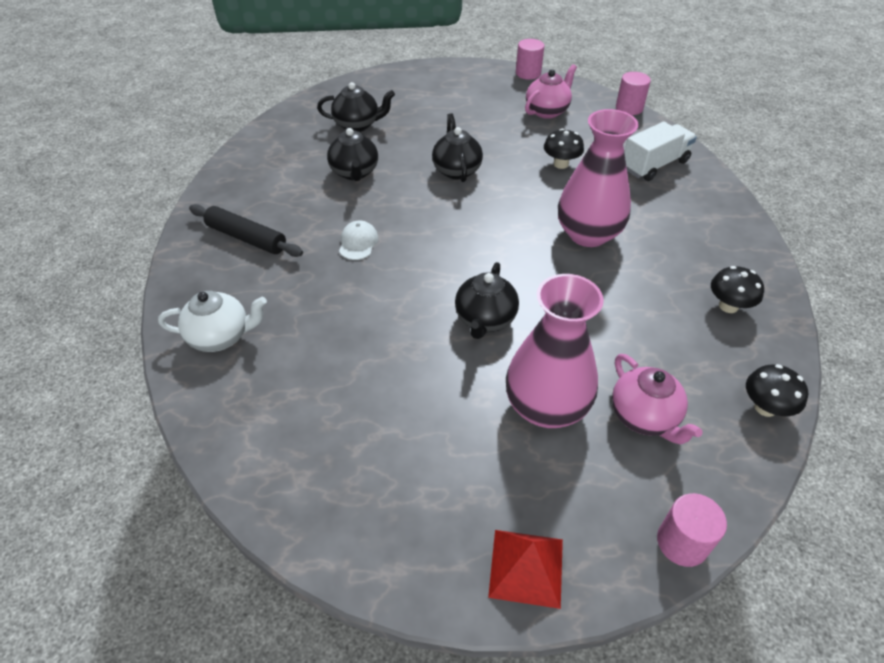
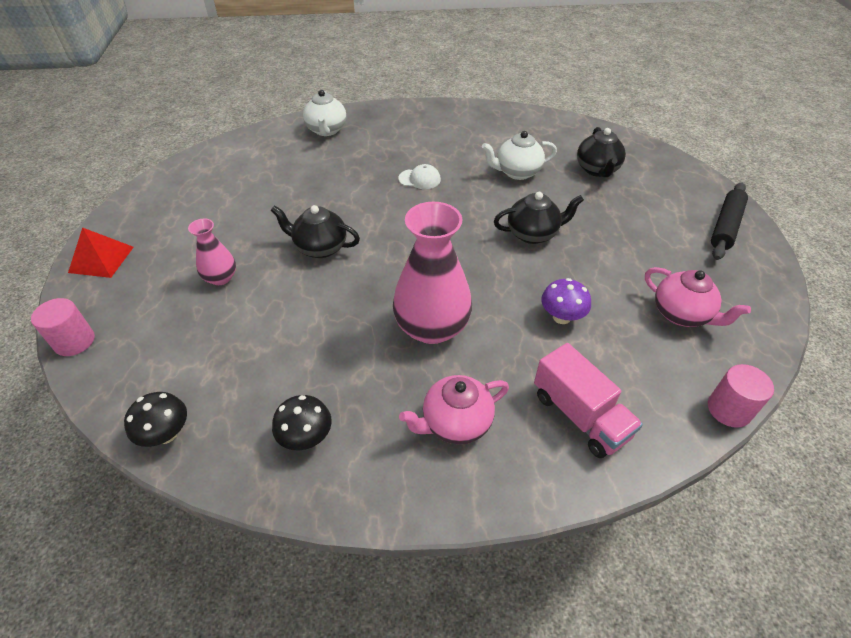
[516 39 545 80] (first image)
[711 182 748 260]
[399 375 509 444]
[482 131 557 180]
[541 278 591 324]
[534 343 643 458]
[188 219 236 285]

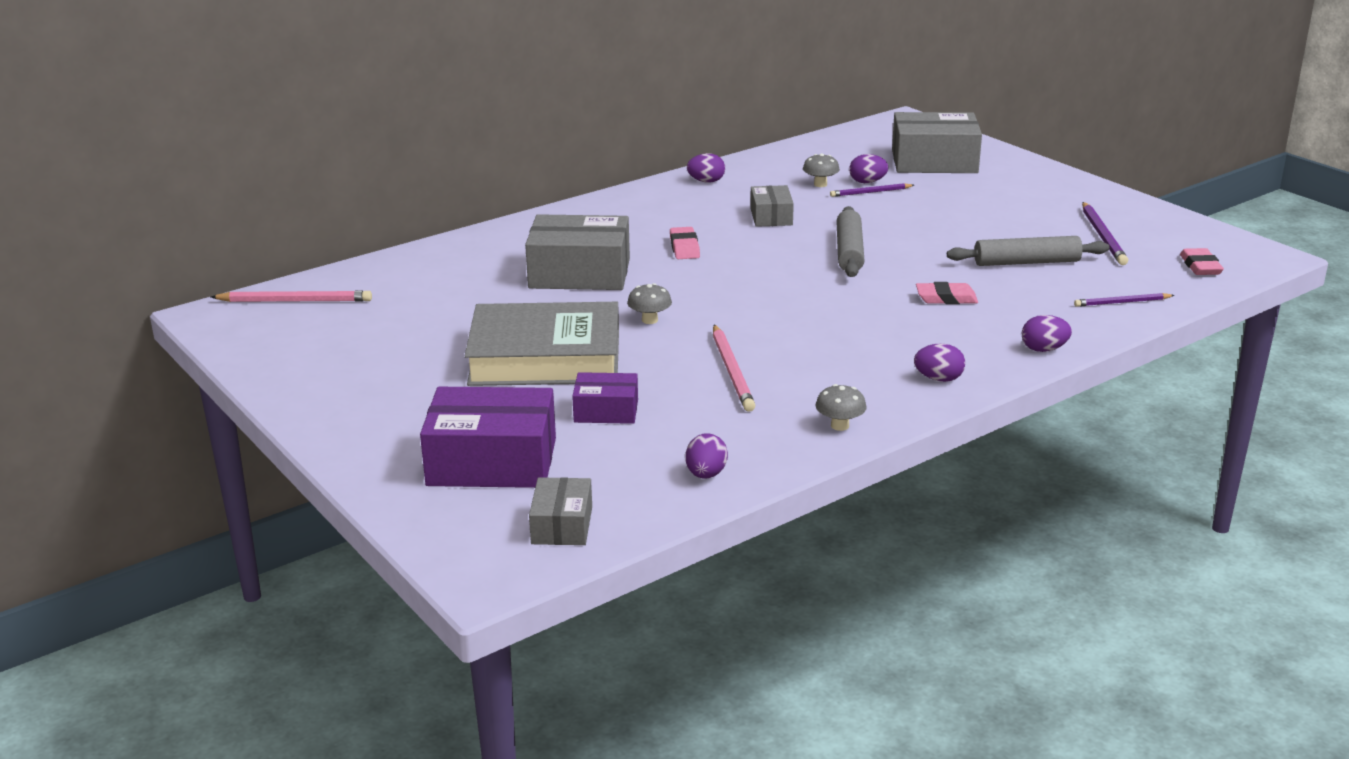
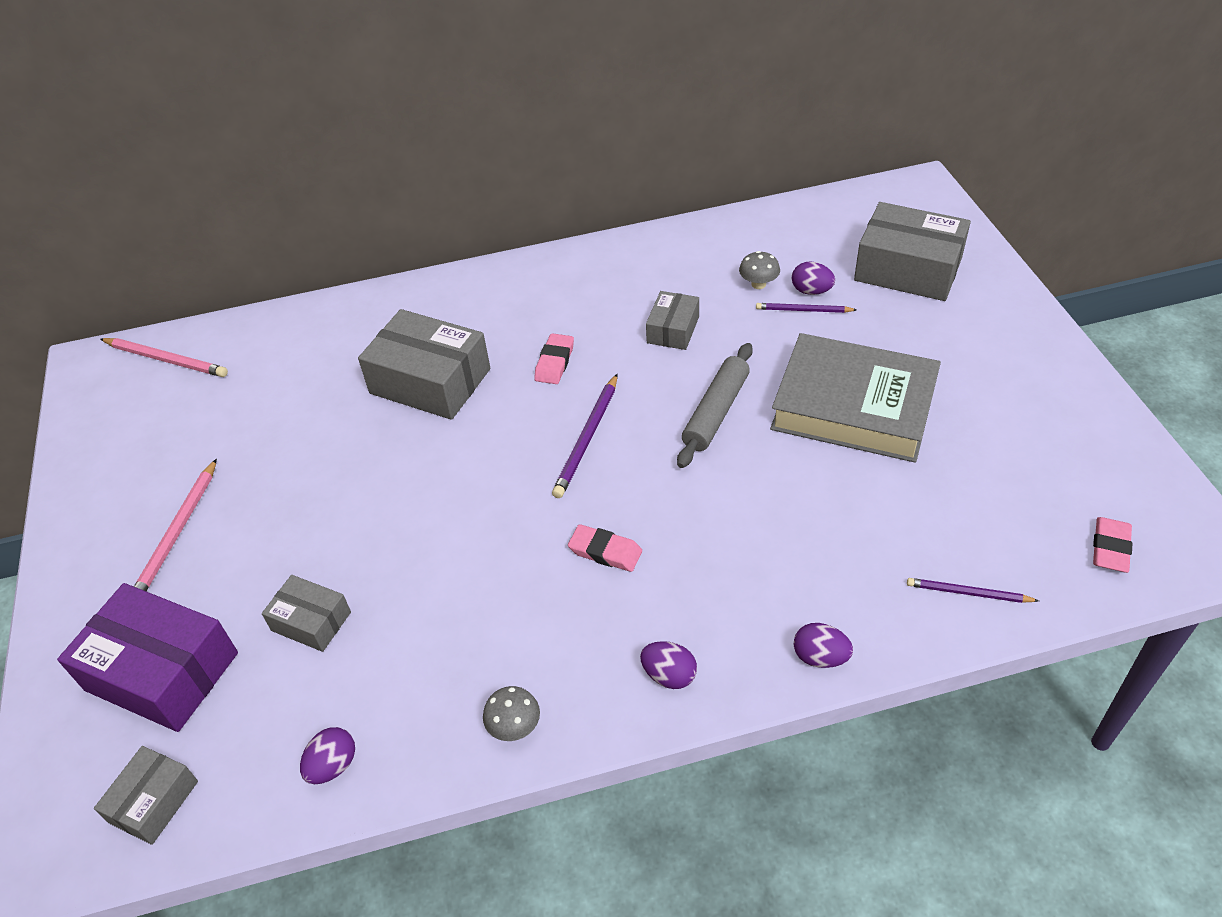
[627 283 672 324] (first image)
[687 153 725 183] (first image)
[947 236 1109 266] (first image)
[770 333 941 463]
[134 459 217 591]
[568 524 642 572]
[552 374 617 498]
[262 575 351 652]

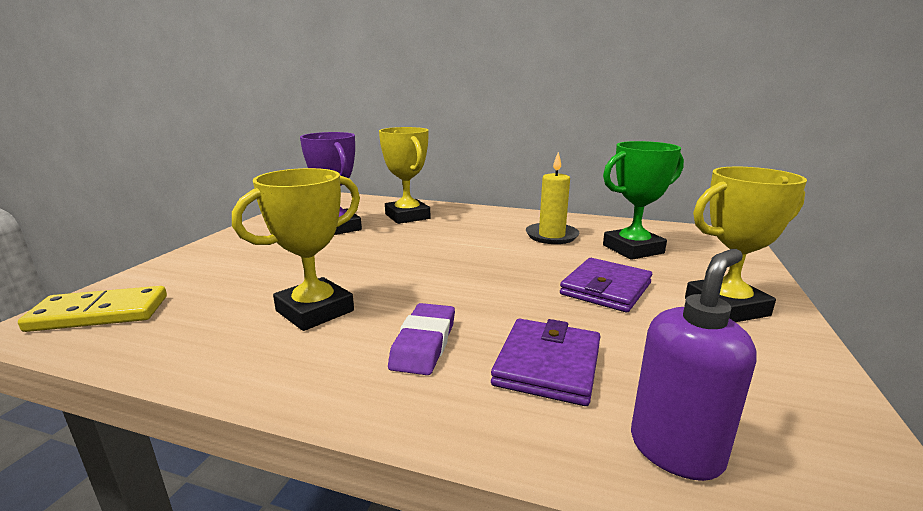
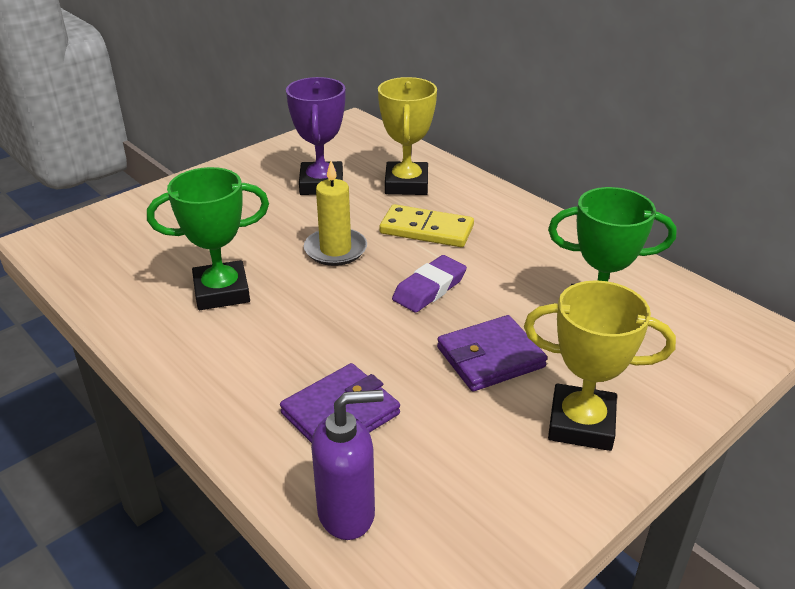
[379 204 474 247]
[392 255 467 312]
[304 161 367 266]
[147 167 269 310]

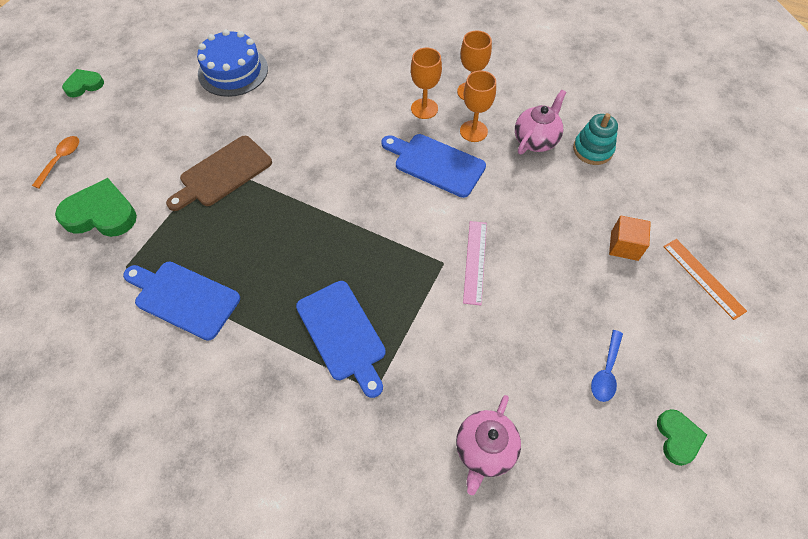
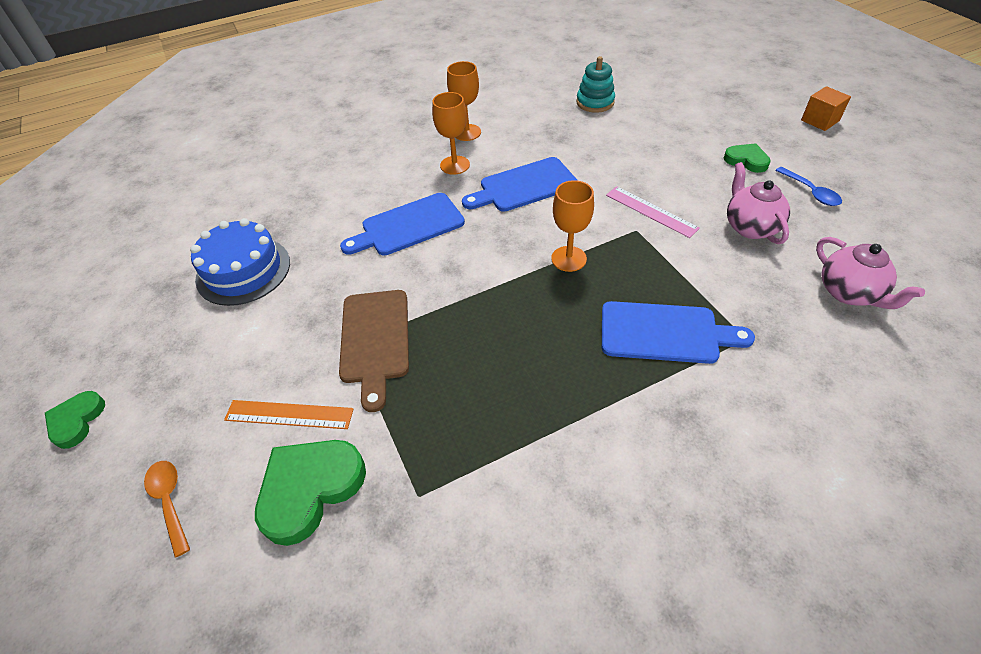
[340 193 465 255]
[551 180 594 272]
[727 162 790 244]
[801 86 851 131]
[724 143 771 173]
[224 400 354 429]

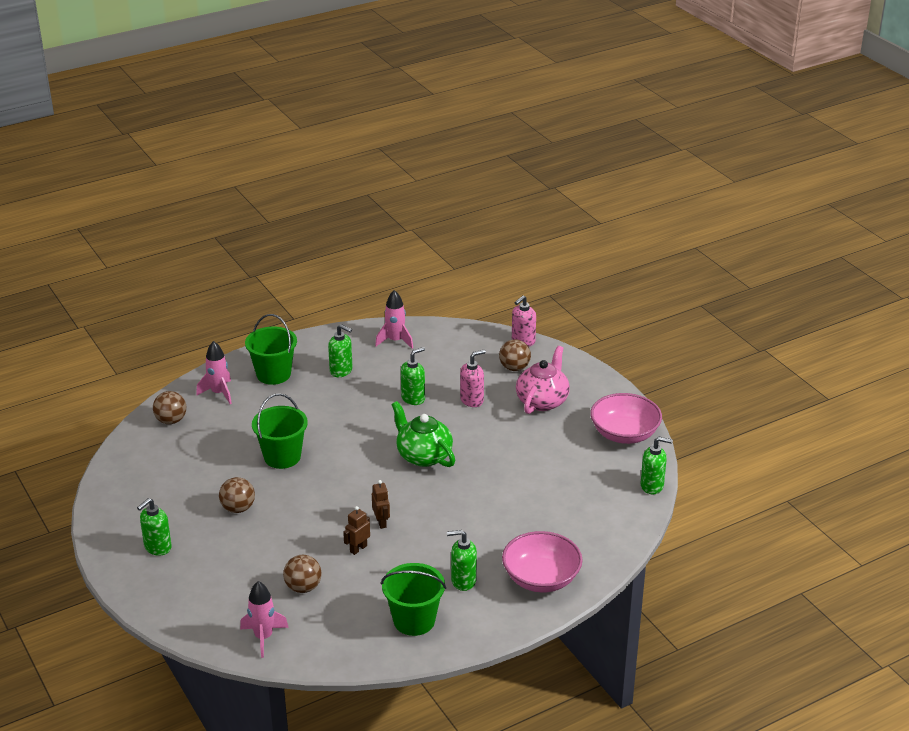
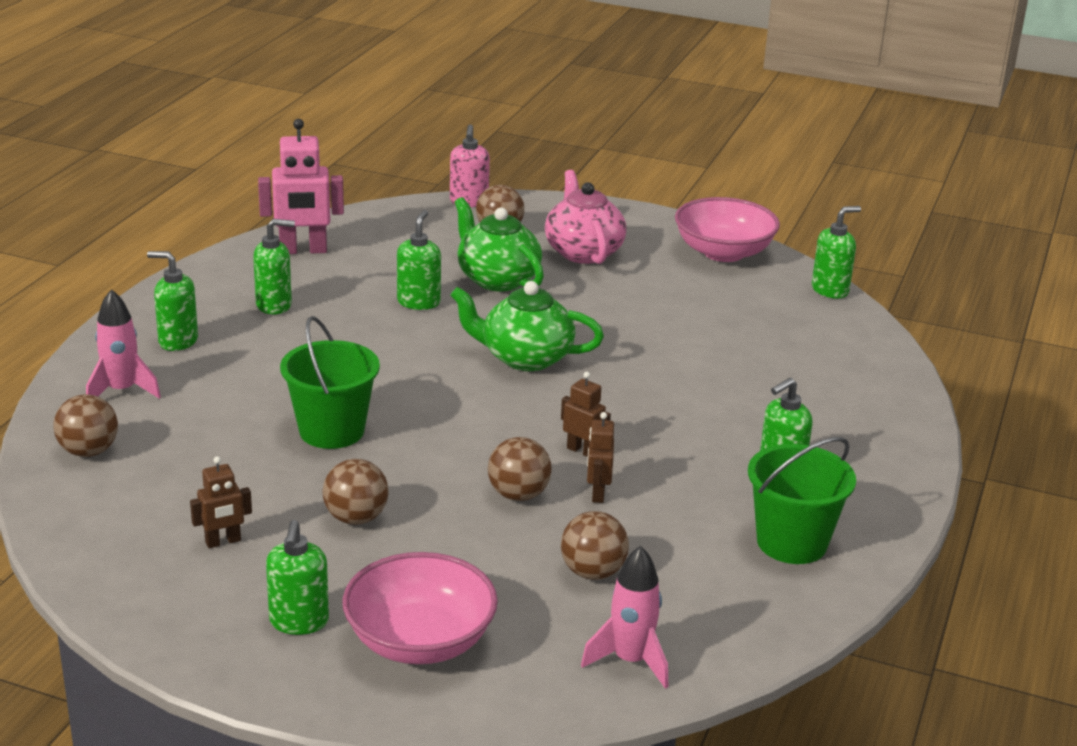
[190 456 252 548]
[488 437 552 501]
[342 552 498 664]
[147 251 198 351]
[258 119 344 254]
[455 197 544 291]

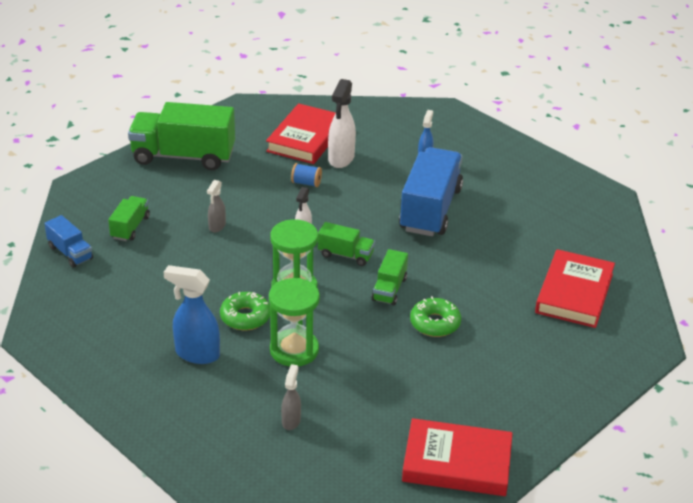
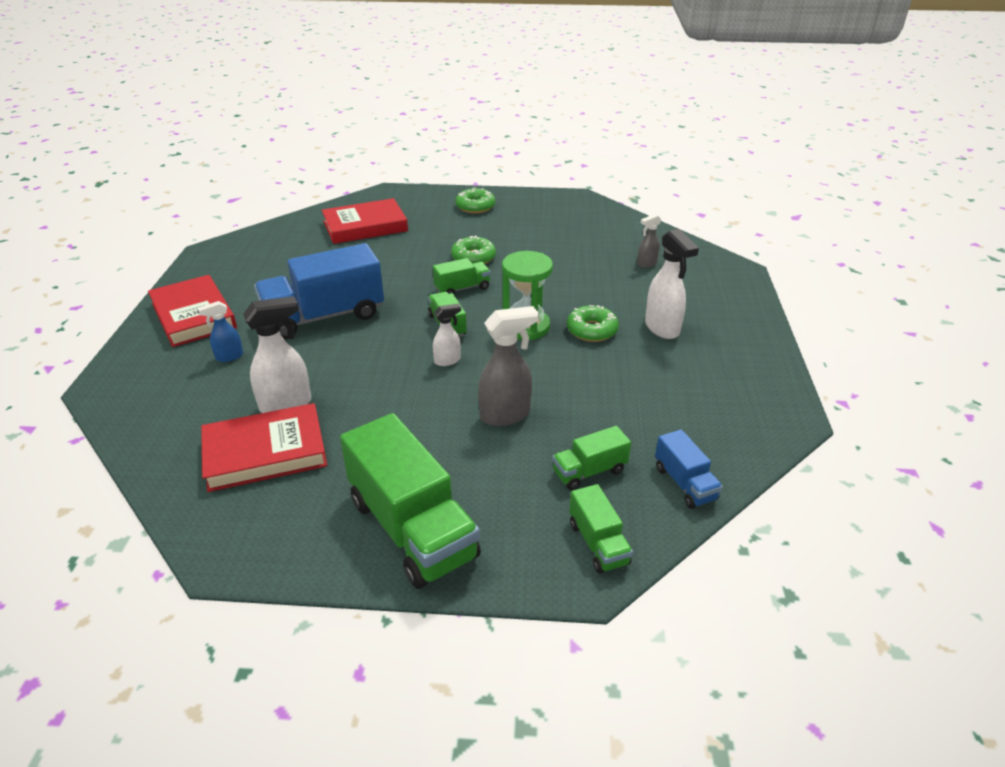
[269 278 320 366] (first image)
[291 163 322 187] (first image)
[455 188 495 213]
[569 484 633 573]
[148 275 237 347]
[645 229 699 339]
[655 429 723 509]
[478 306 539 426]

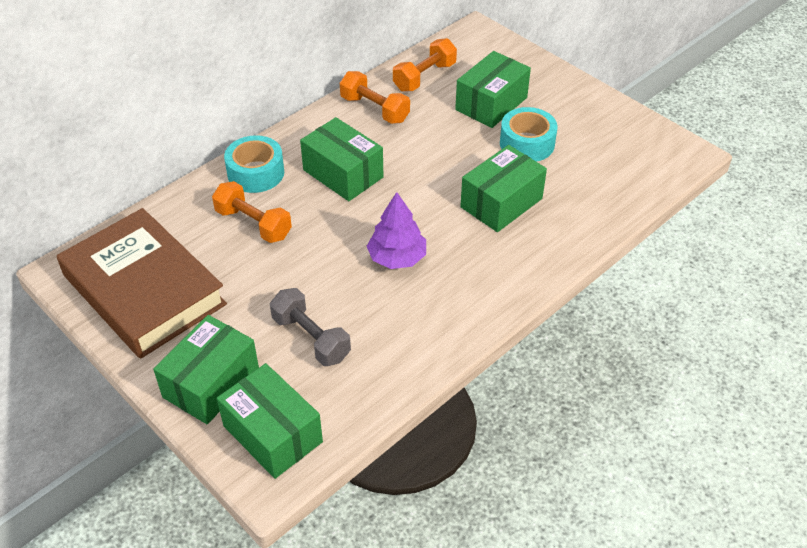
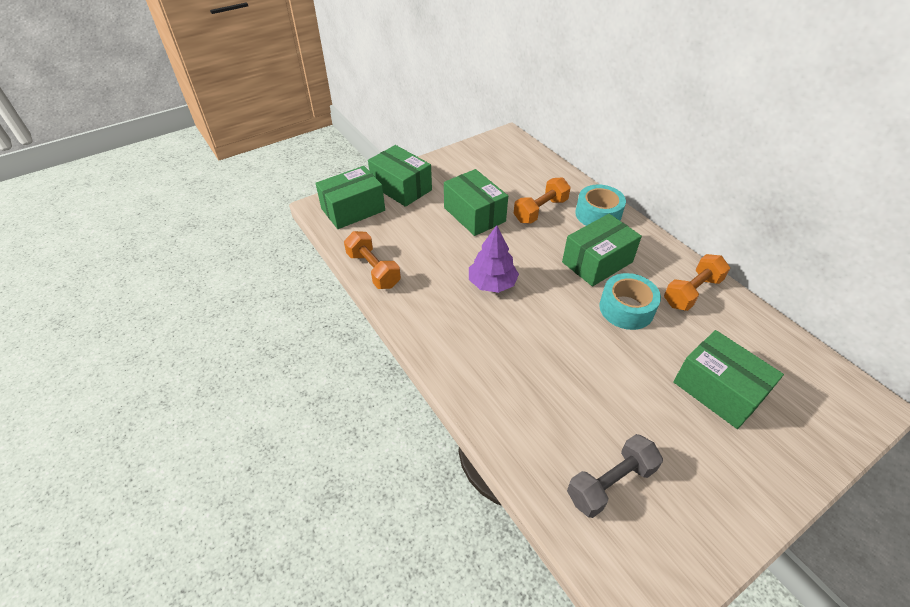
[57 208 227 359] (first image)
[567 434 663 518]
[344 231 401 289]
[444 169 508 236]
[599 273 661 330]

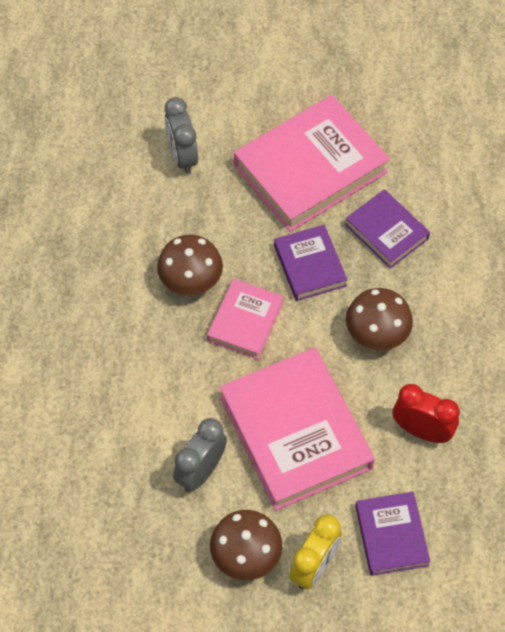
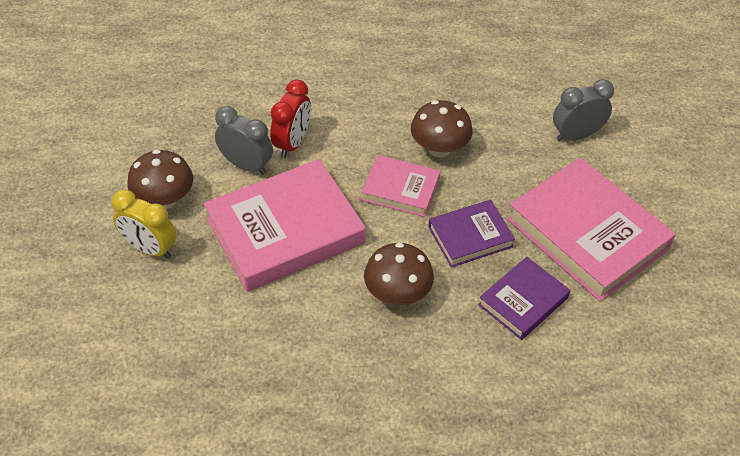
[355 492 430 576] (first image)
[270 79 311 158]

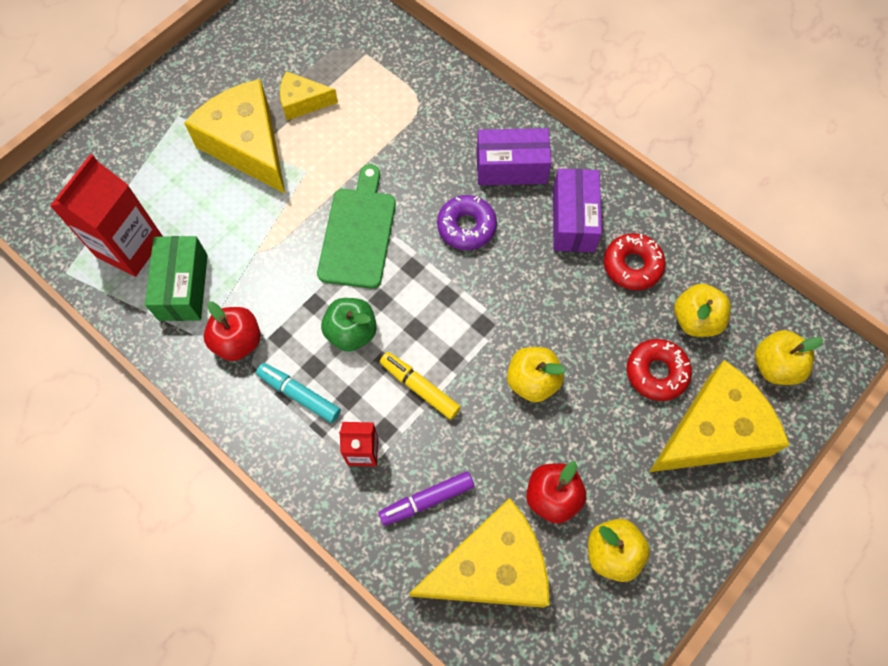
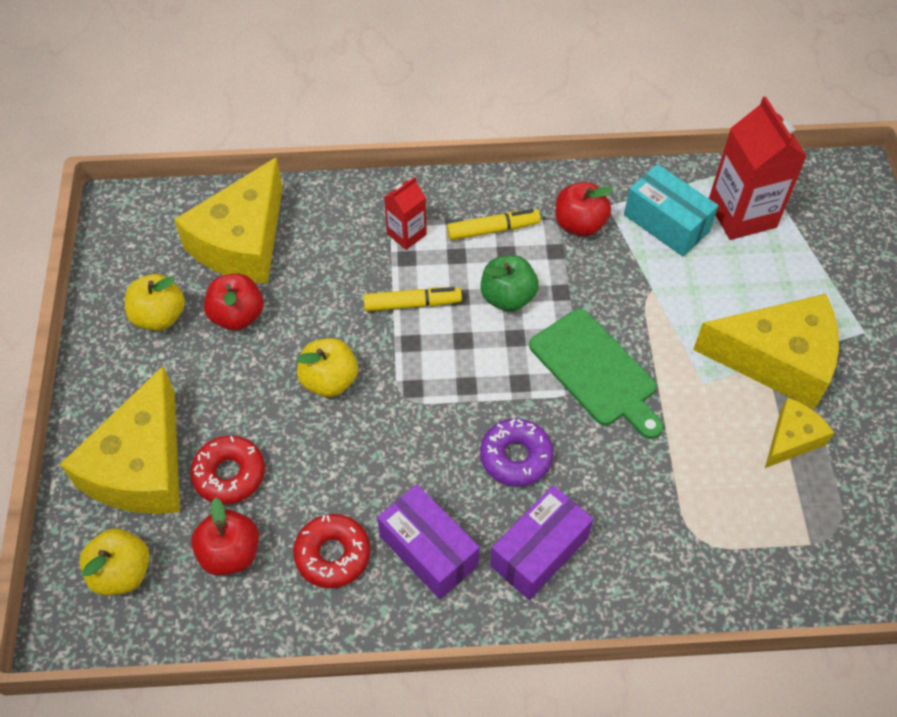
[378 471 474 526] (first image)
[624 164 718 256]
[447 209 541 240]
[191 498 259 576]

